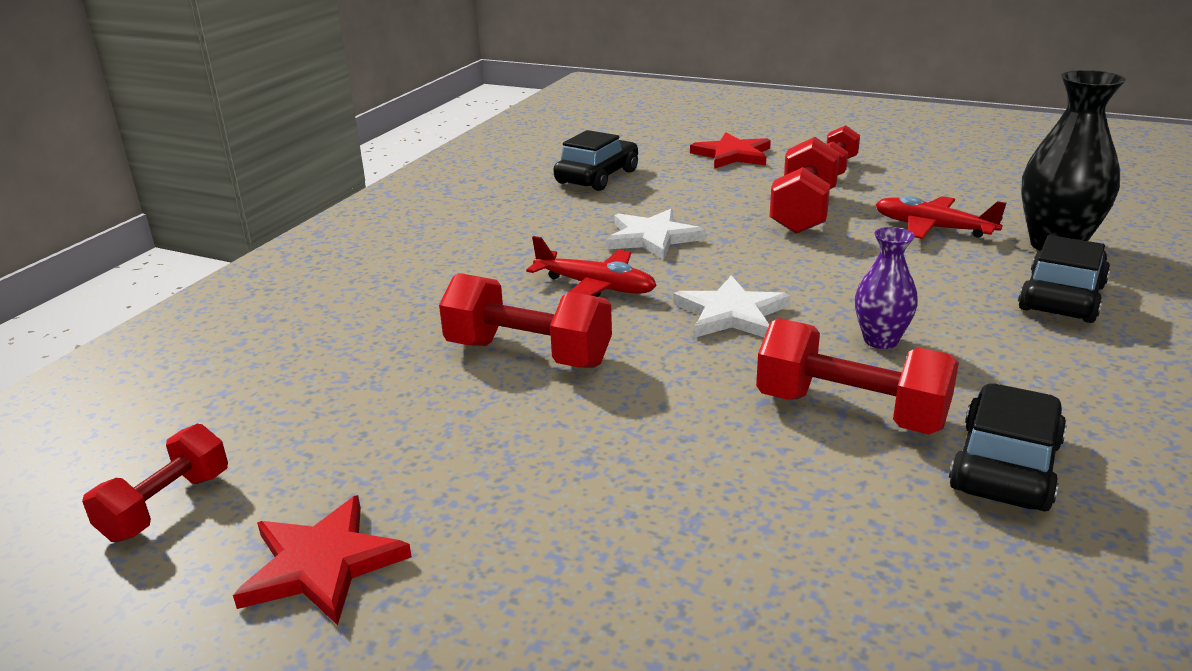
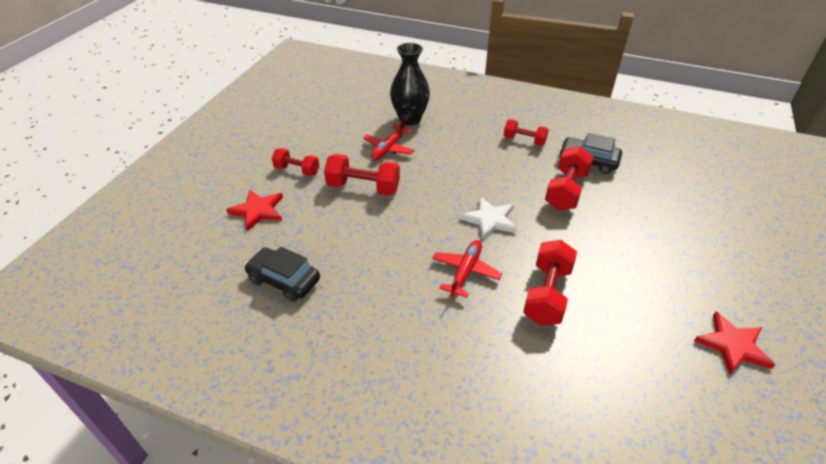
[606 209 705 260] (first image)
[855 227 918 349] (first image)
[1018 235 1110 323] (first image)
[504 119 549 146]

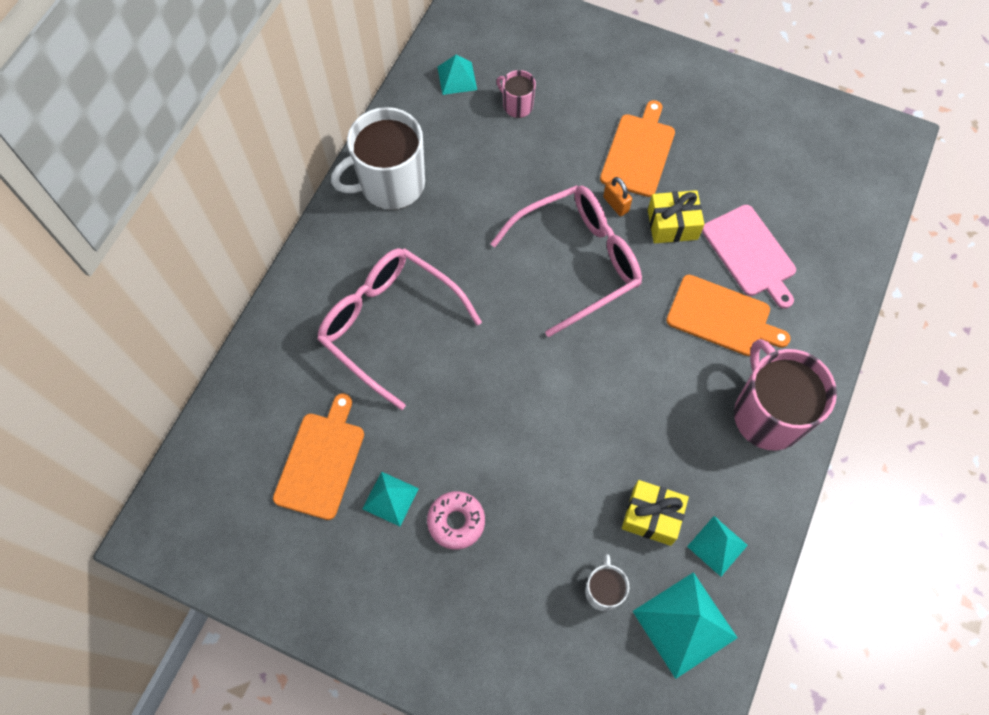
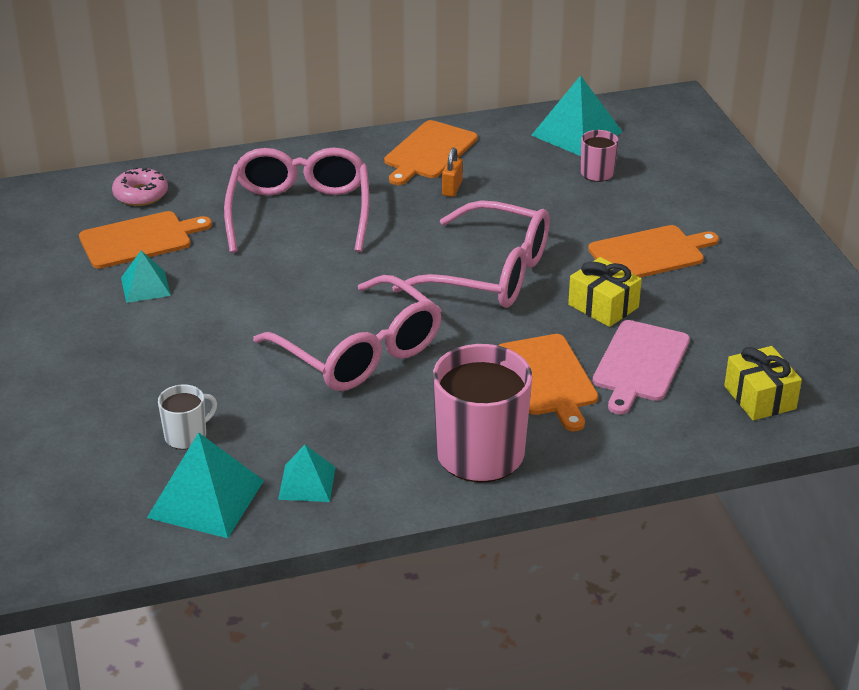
[253 275 442 391]
[112 167 168 206]
[442 148 463 197]
[724 346 802 420]
[384 120 478 185]
[531 75 622 156]

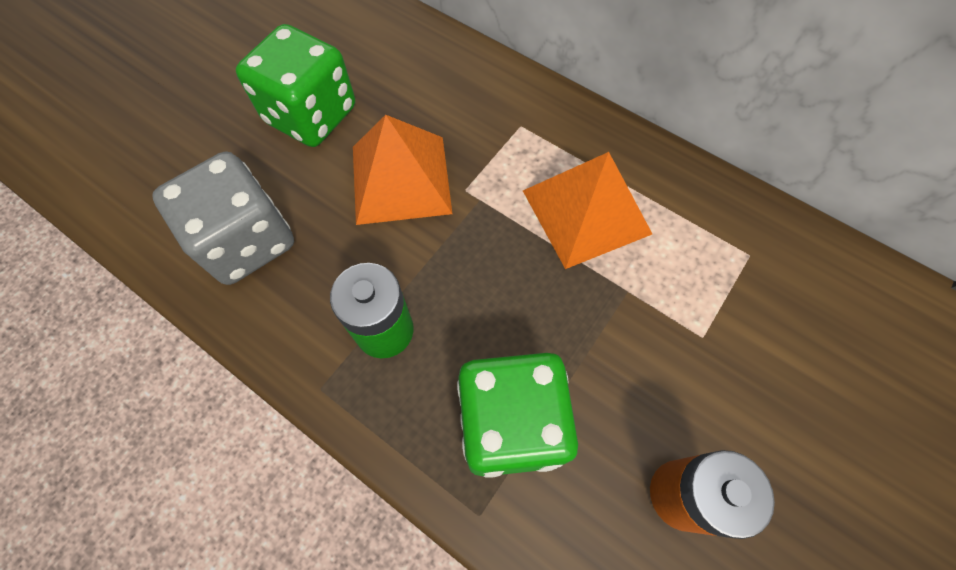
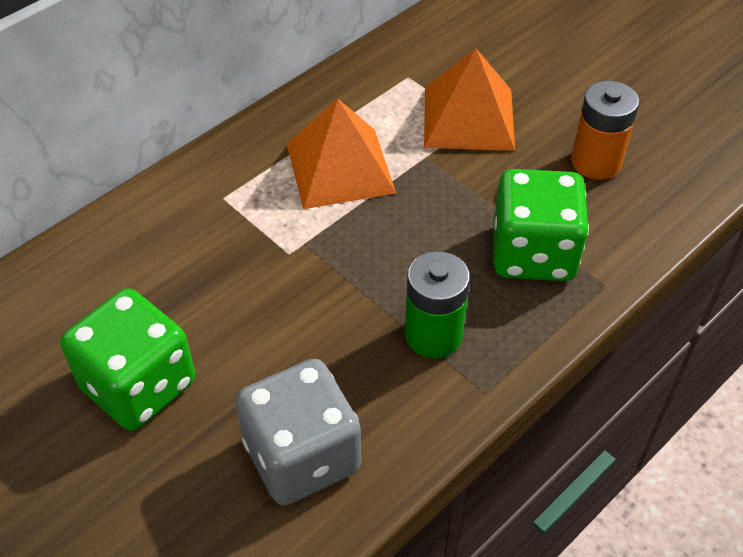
[424 48 515 151]

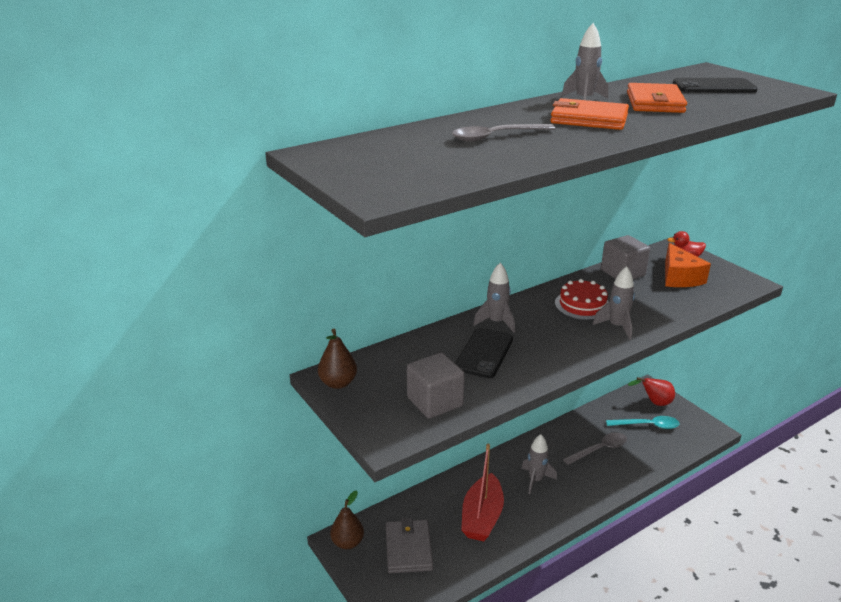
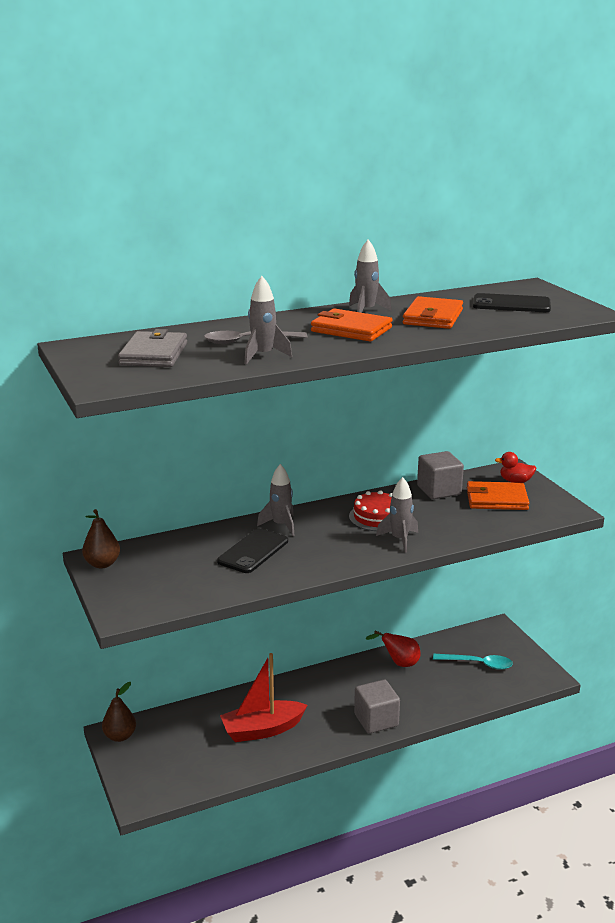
[563 432 627 465] (first image)
[118 329 187 367]
[354 680 400 734]
[244 276 292 365]
[365 630 421 667]
[467 481 529 510]
[220 653 308 742]

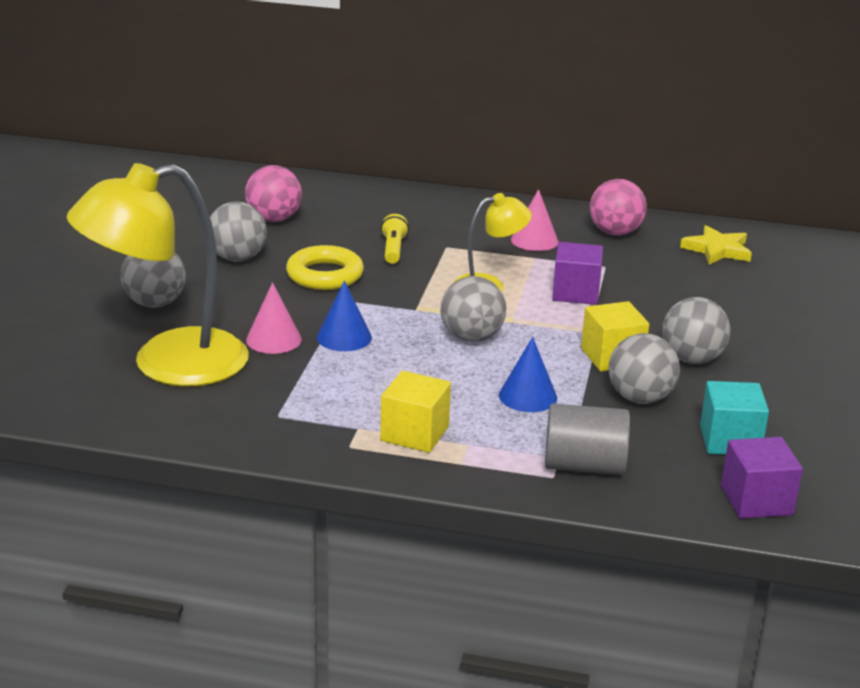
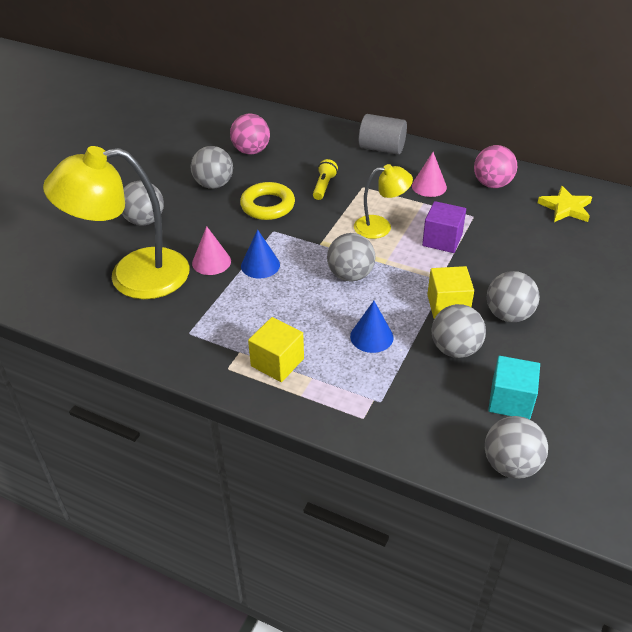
[359 114 407 155]
[485 416 548 479]

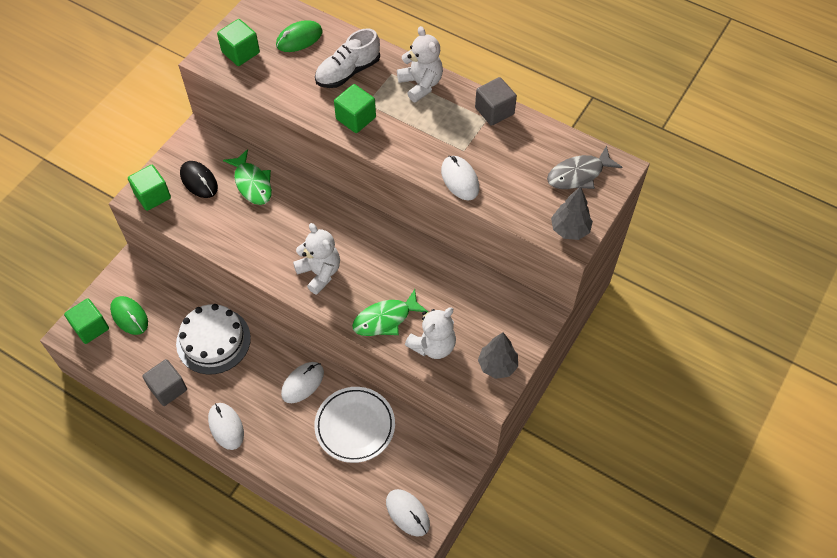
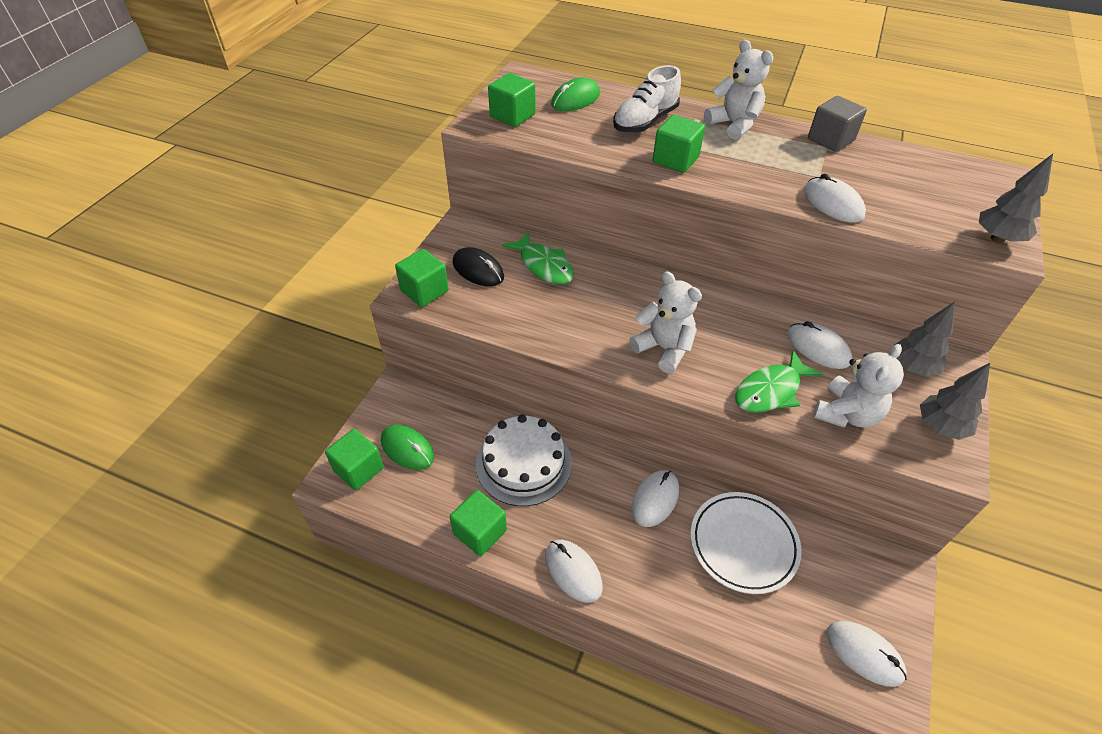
[547 146 622 189] (first image)
[787 321 852 369]
[894 302 955 377]
[450 490 507 556]

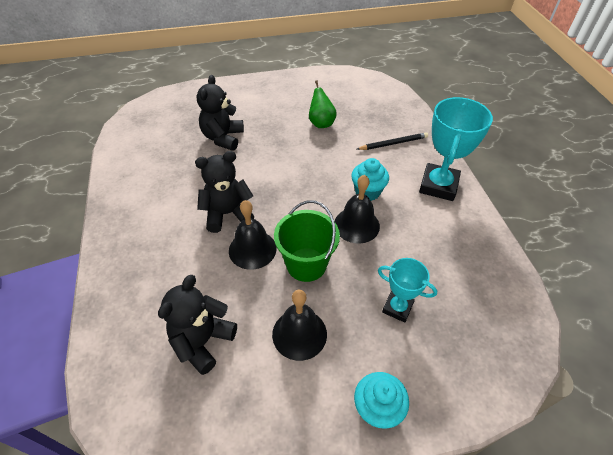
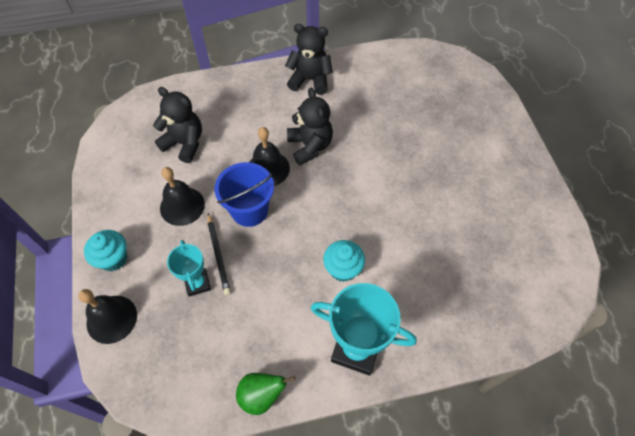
[285 24 333 95]
[236 373 295 415]
[79 289 137 344]
[208 213 231 295]
[215 162 274 227]
[167 240 211 297]

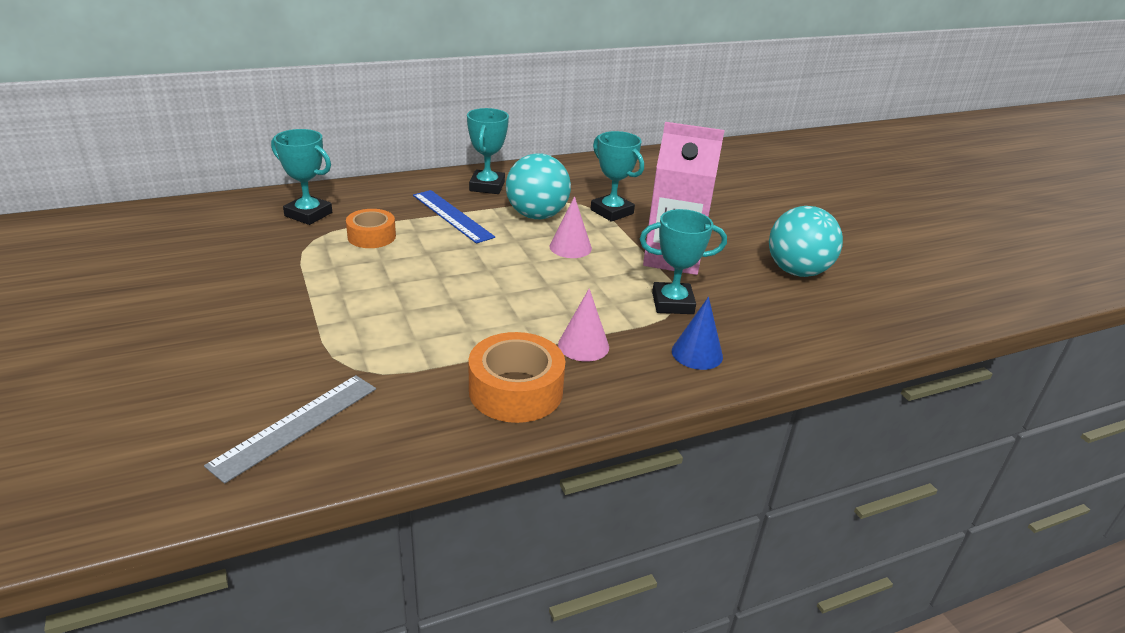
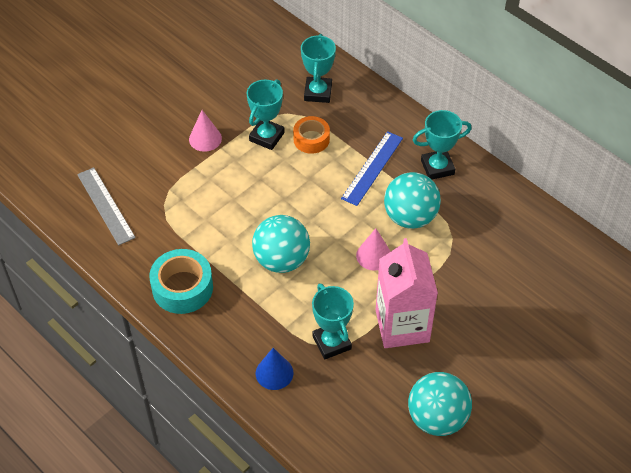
[252 215 310 273]
[189 110 222 152]
[247 79 285 150]
[149 249 213 314]
[77 167 136 245]

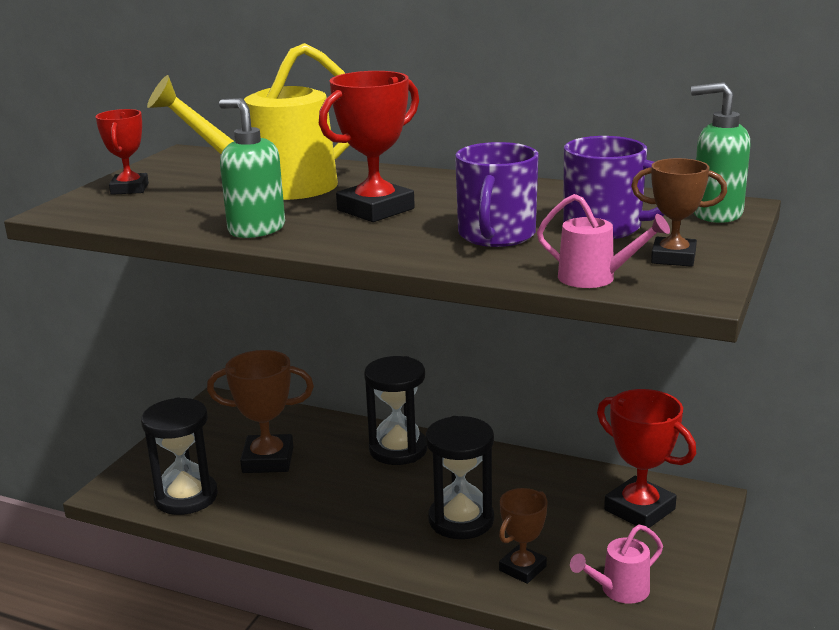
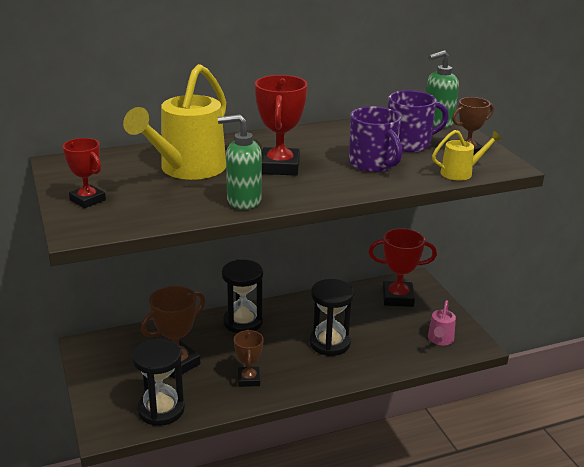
[234 330 264 387]
[432 130 502 181]

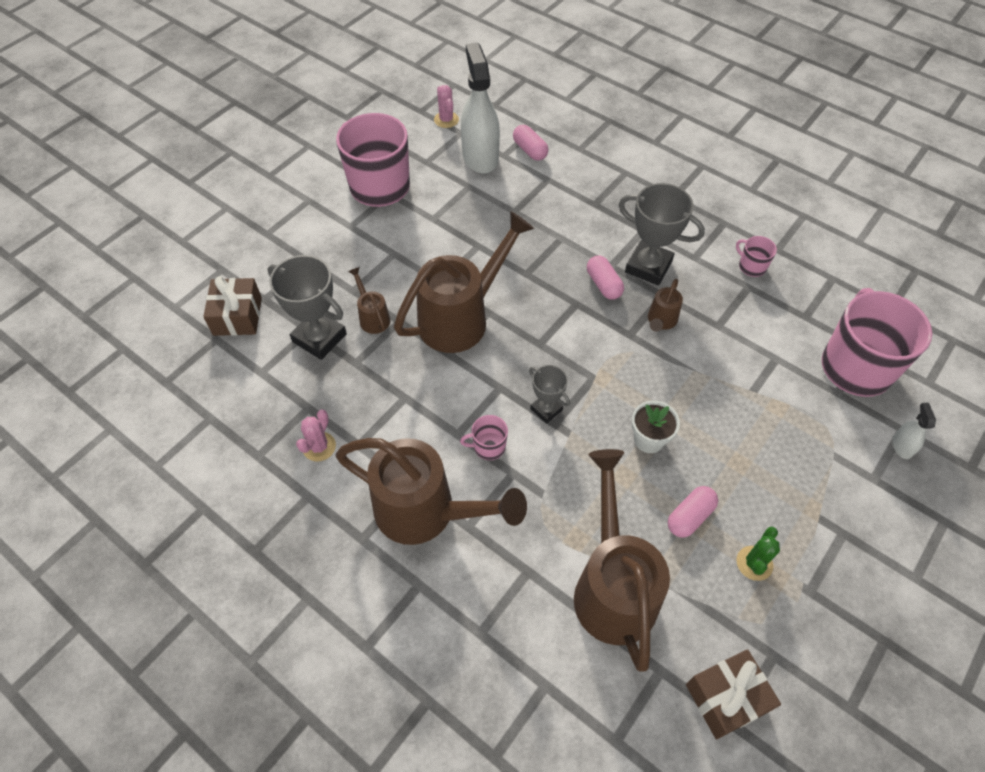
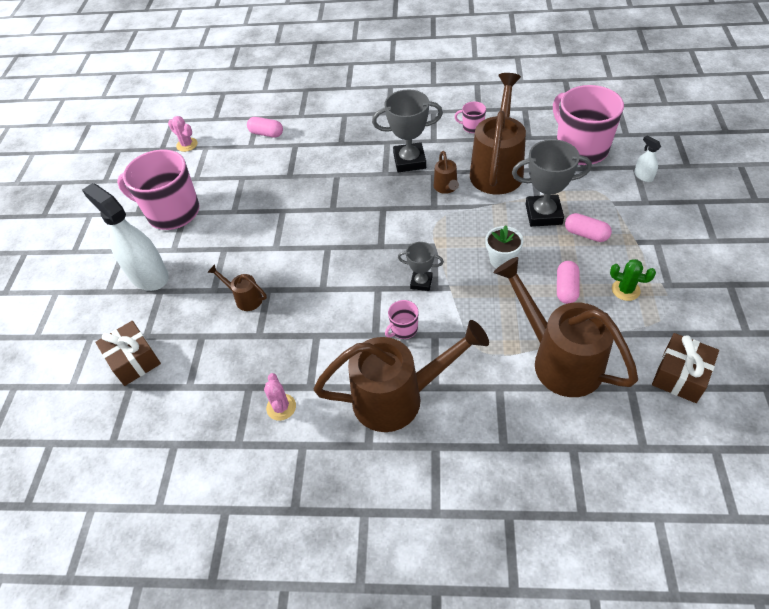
[512 139 592 227]
[470 73 526 194]
[82 183 169 291]
[565 213 612 242]
[610 259 656 301]

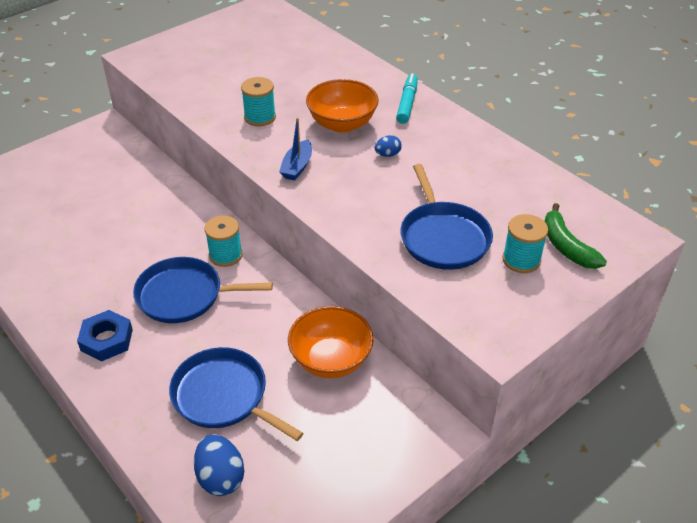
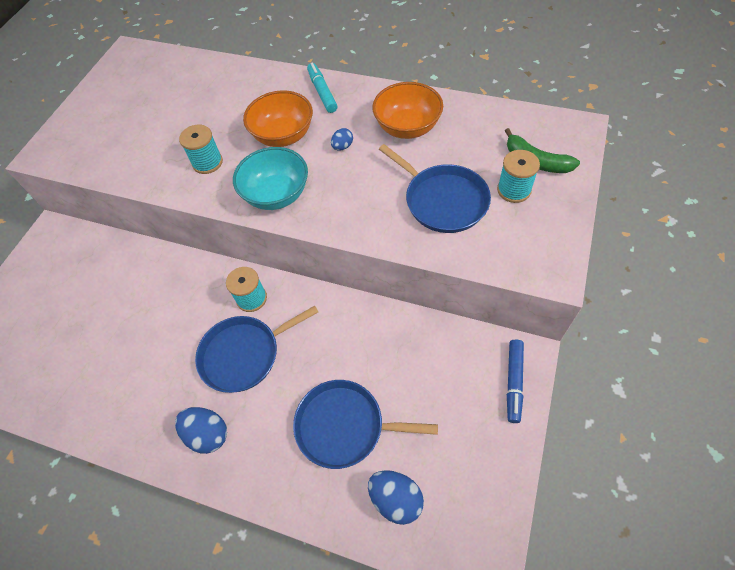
[507 340 524 423]
[372 82 443 139]
[175 407 227 454]
[233 147 308 210]

